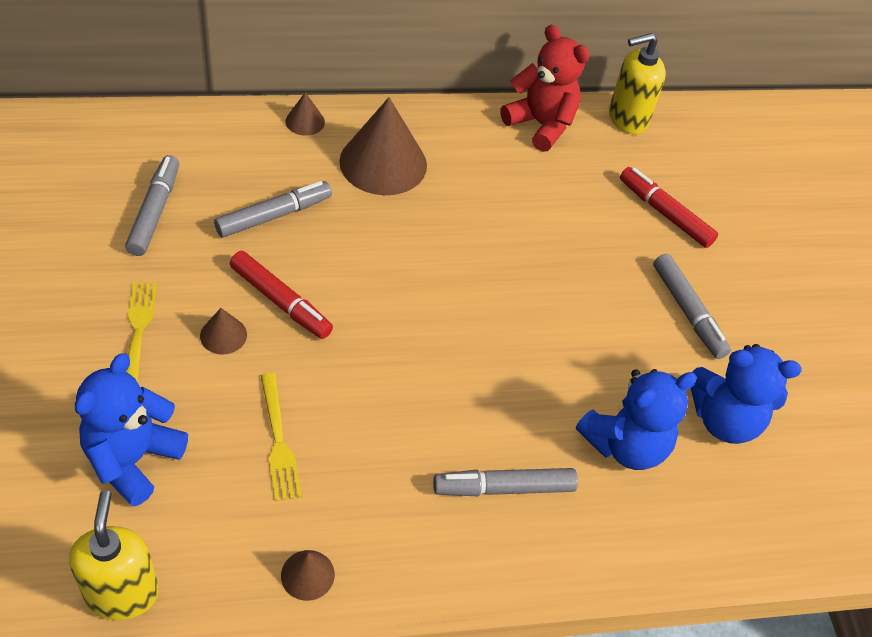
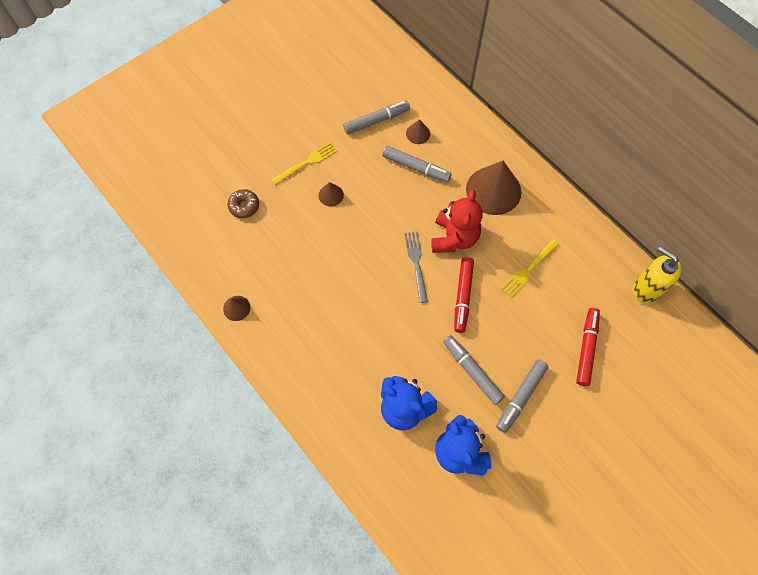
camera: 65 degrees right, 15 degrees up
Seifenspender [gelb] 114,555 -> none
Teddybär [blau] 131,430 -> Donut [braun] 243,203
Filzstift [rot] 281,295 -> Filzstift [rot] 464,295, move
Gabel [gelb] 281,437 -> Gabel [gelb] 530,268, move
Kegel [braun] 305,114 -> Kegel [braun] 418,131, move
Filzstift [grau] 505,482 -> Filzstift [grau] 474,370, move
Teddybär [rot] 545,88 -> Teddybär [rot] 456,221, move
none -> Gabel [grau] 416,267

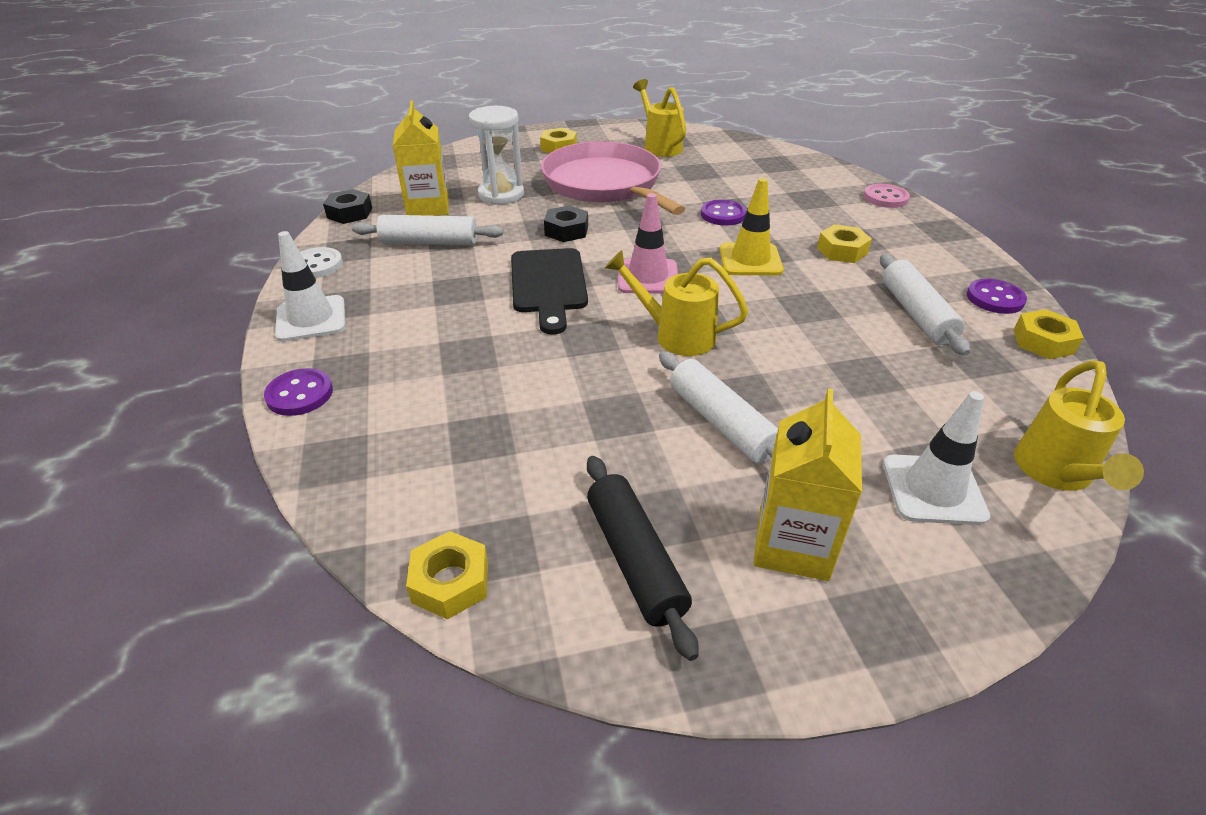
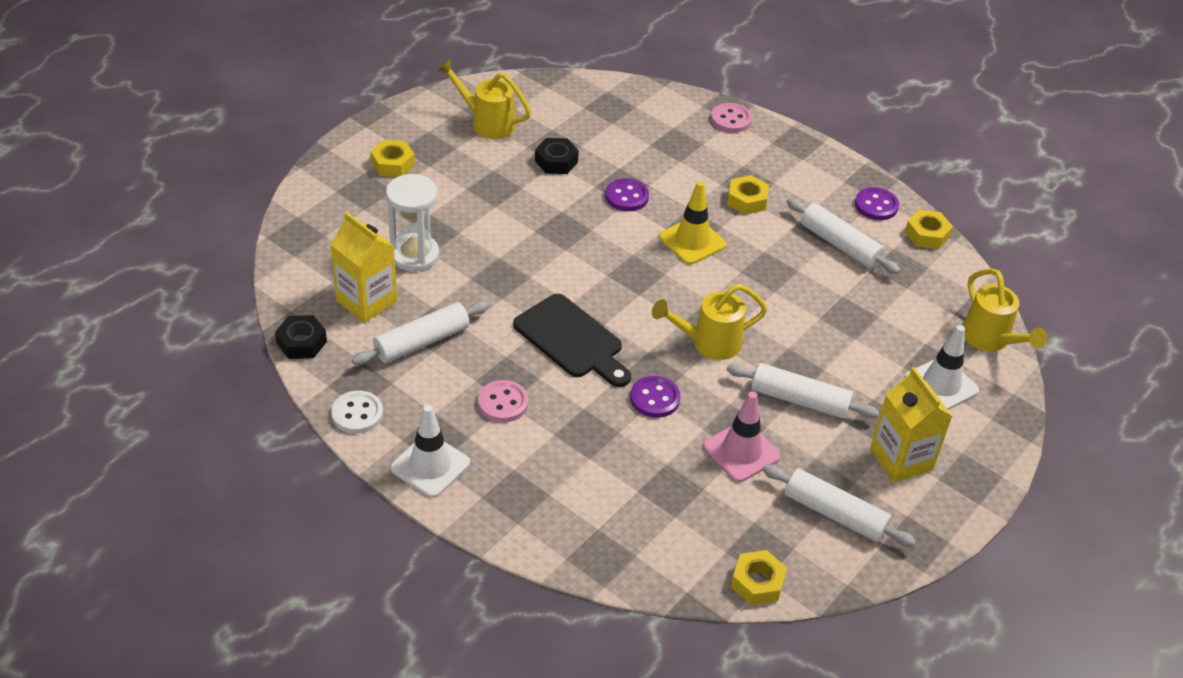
camera: 40 degrees left, 5 degrees up
Knopf [lila] 298,392 -> Knopf [lila] 655,397, move
Pfanne [rosa] 613,178 -> none
Sechskantmutter [schwarz] 566,223 -> Sechskantmutter [schwarz] 557,156, move
Nudelholz [schwarz] 642,558 -> Nudelholz [weiß] 839,506
Leitkegel [rosa] 648,243 -> Leitkegel [rosa] 742,436, move
none -> Knopf [rosa] 503,401

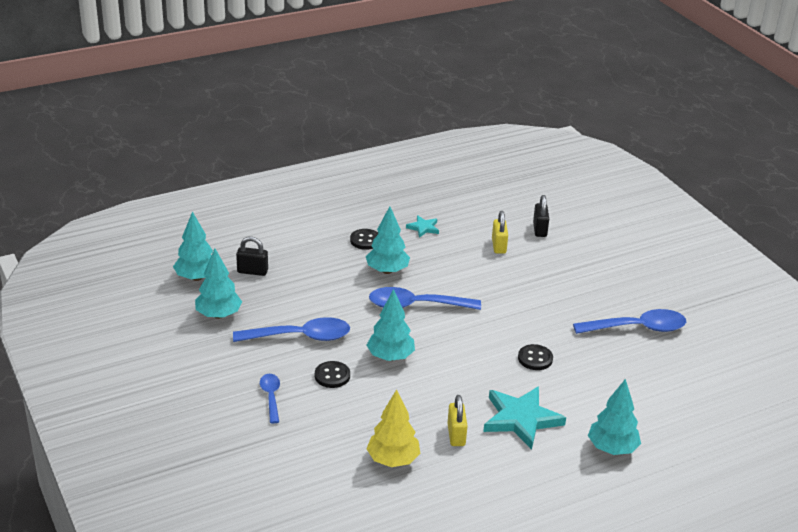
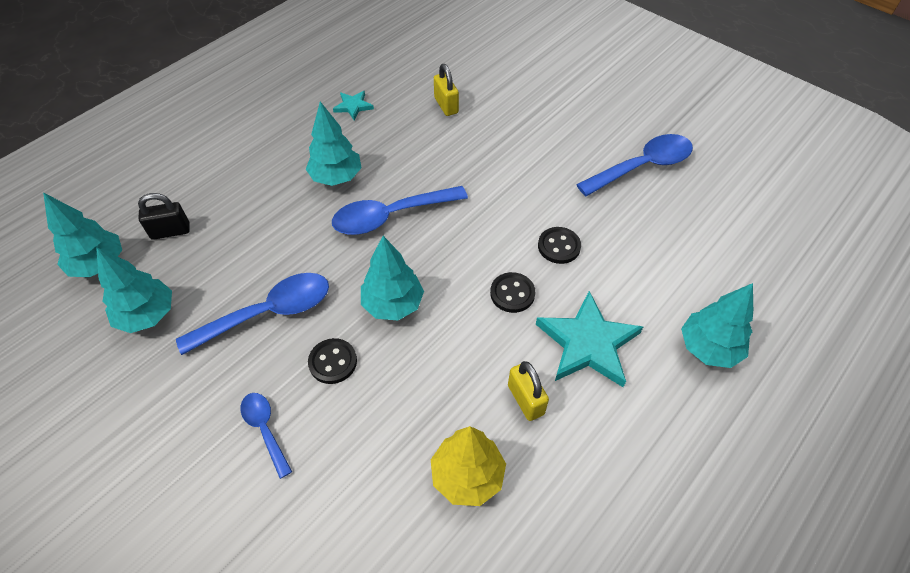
camera: 20 degrees left, 20 degrees up
Knopf [schwarz] 364,239 -> Knopf [schwarz] 512,292, move
Vorhängeschloss [schwarz] 541,216 -> none

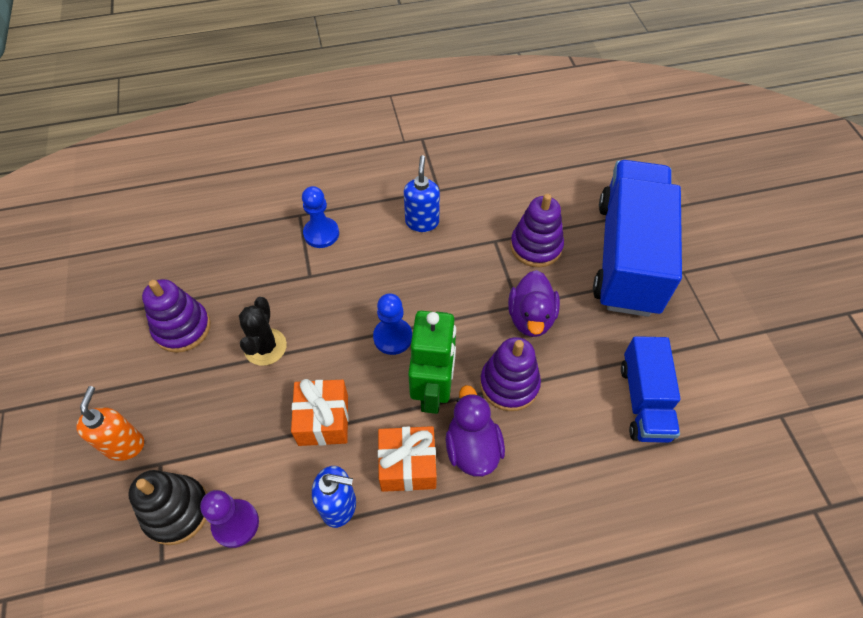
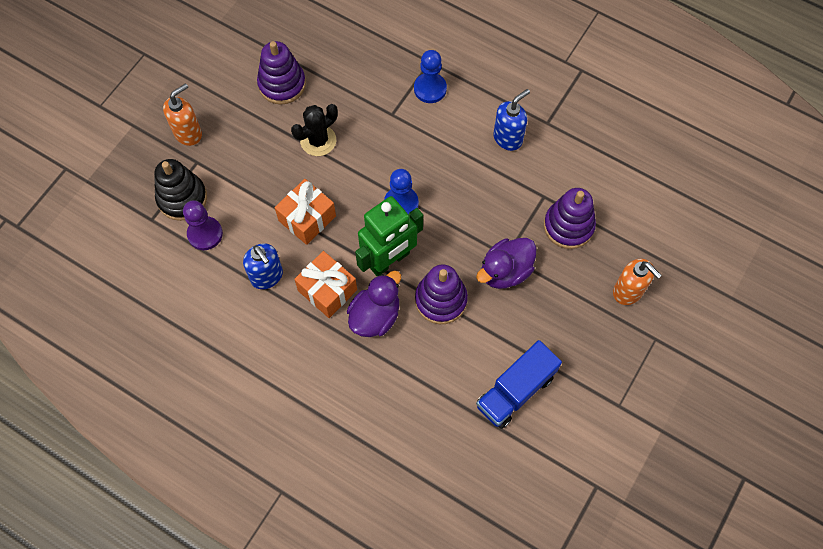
camera: 45 degrees right, 10 degrees up
Lastwagen [blau] 637,238 -> Seifenspender [orange] 637,282

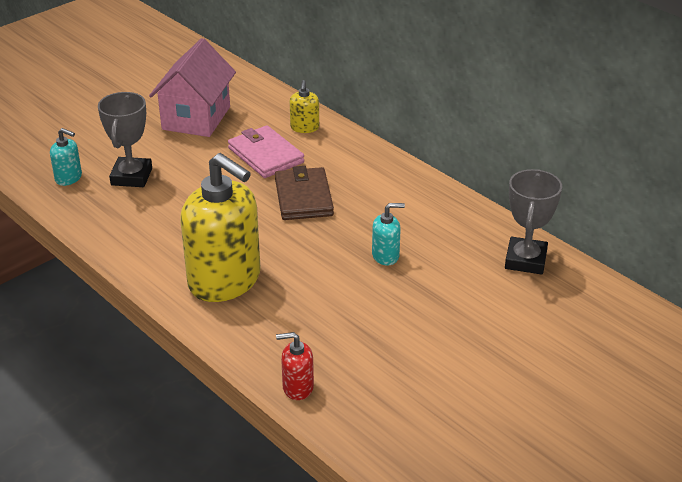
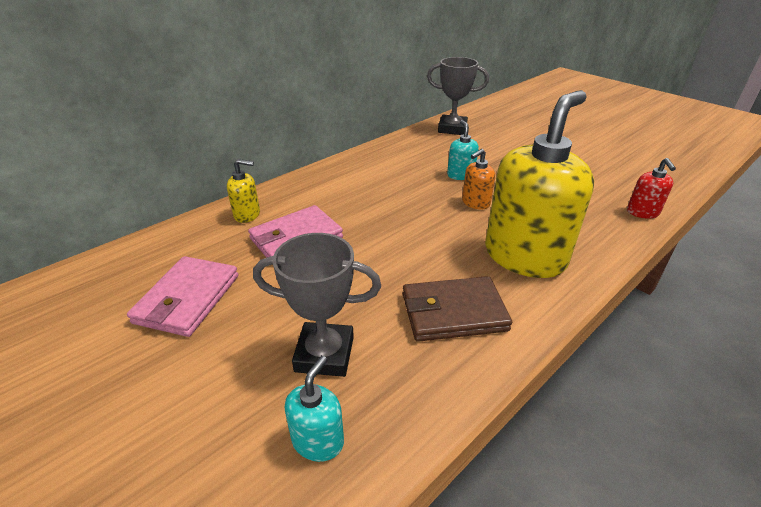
camera: 90 degrees left, 0 degrees up
Haus [rosa] 192,87 -> Geldbörse [rosa] 182,296
Geldbörse [braun] 304,193 -> Geldbörse [braun] 457,309, move
none -> Seifenspender [orange] 478,179

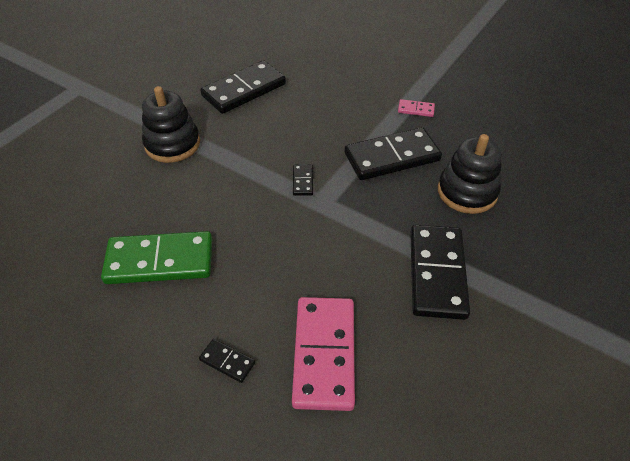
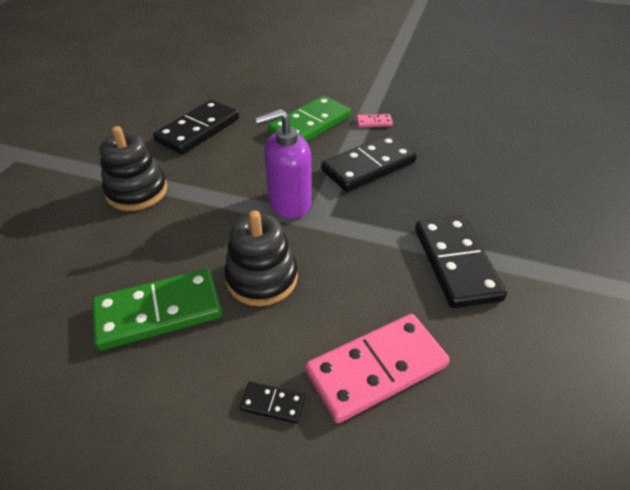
camera: 15 degrees left, 5 degrees down
Dominostein [rosa] 323,354 -> Dominostein [rosa] 377,368, 75 degrees clockwise
Dominostein [schwarz] 303,180 -> Seifenspender [lila] 283,164
Stapelspielzeug [schwarz] 470,174 -> Stapelspielzeug [schwarz] 261,258, move
none -> Dominostein [grün] 309,119

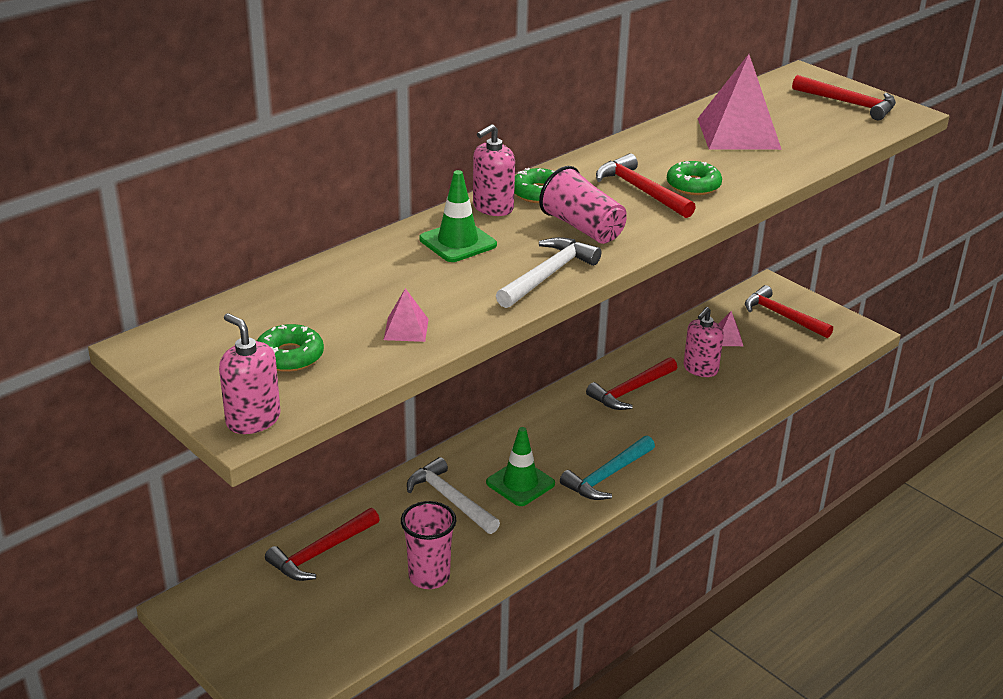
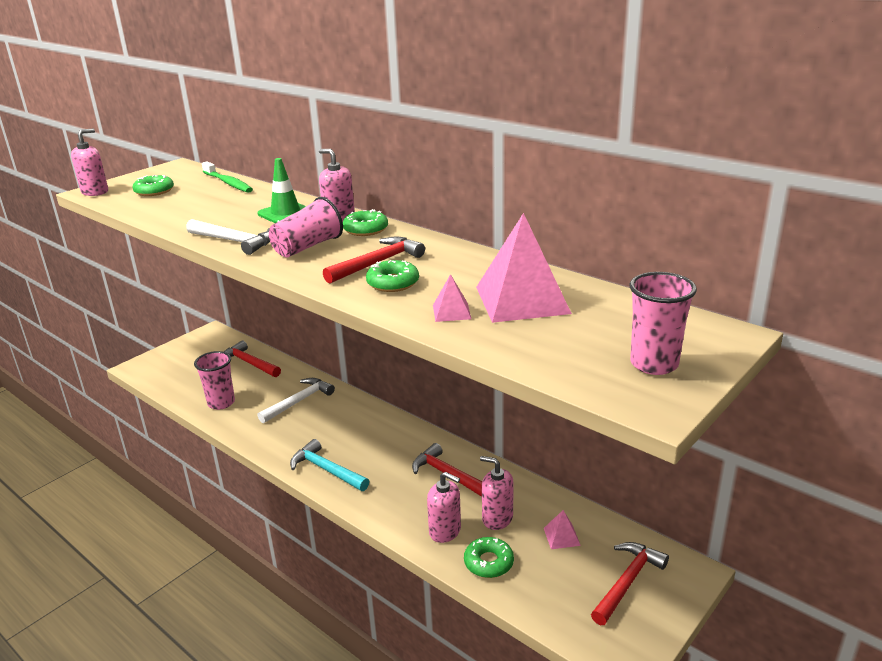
camera: 85 degrees right, 5 degrees down
Pyramide [rosa] 406,315 -> Pyramide [rosa] 452,298, move
Leitkegel [grün] 520,466 -> none
Hammer [rot] 844,97 -> Becher [rosa] 663,323
none -> Zahnbürste [grün] 227,177
none -> Seifenspender [rosa] 444,507
none -> Donut [grün] 489,557

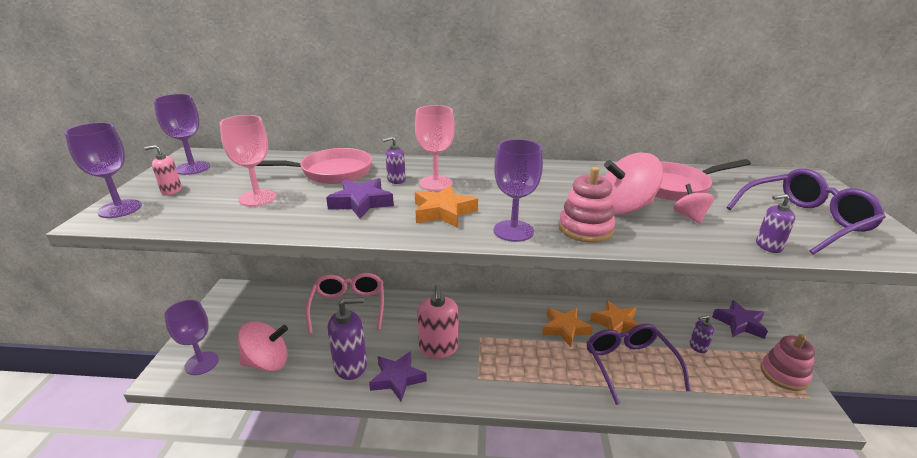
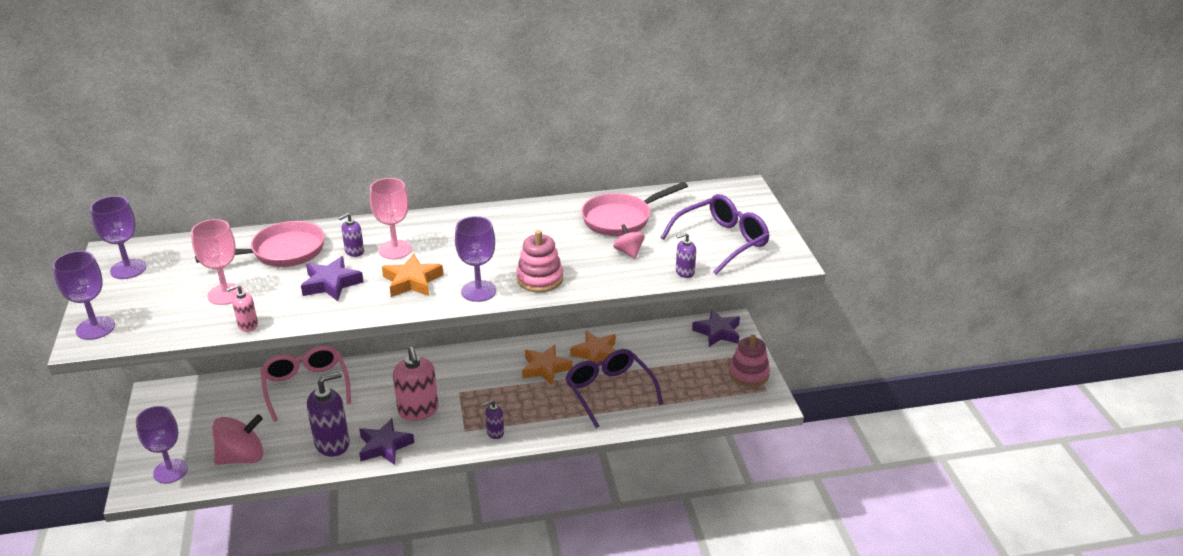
camera: 15 degrees left, 5 degrees up
Seifenspender [rosa] 163,170 -> Seifenspender [rosa] 242,308, move
Kreisel [rosa] 633,183 -> none
Seifenspender [lila] 702,334 -> Seifenspender [lila] 493,419, move

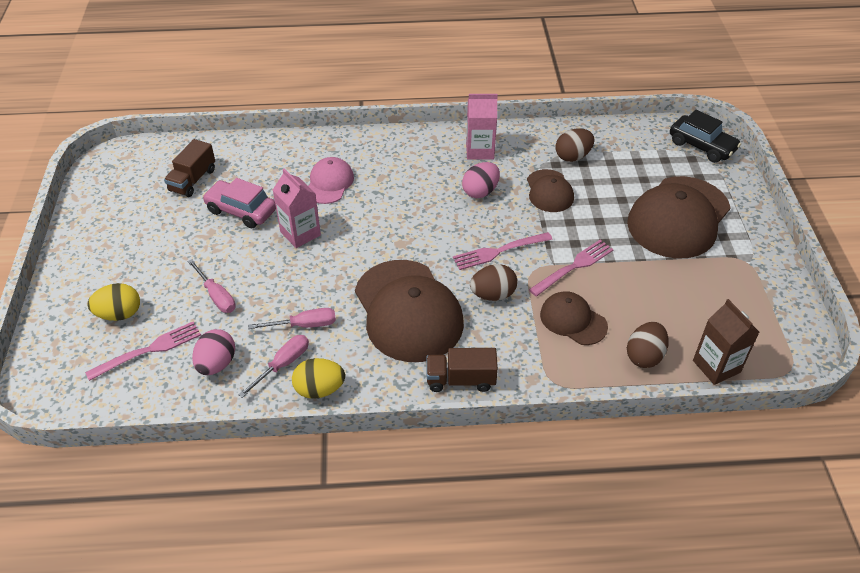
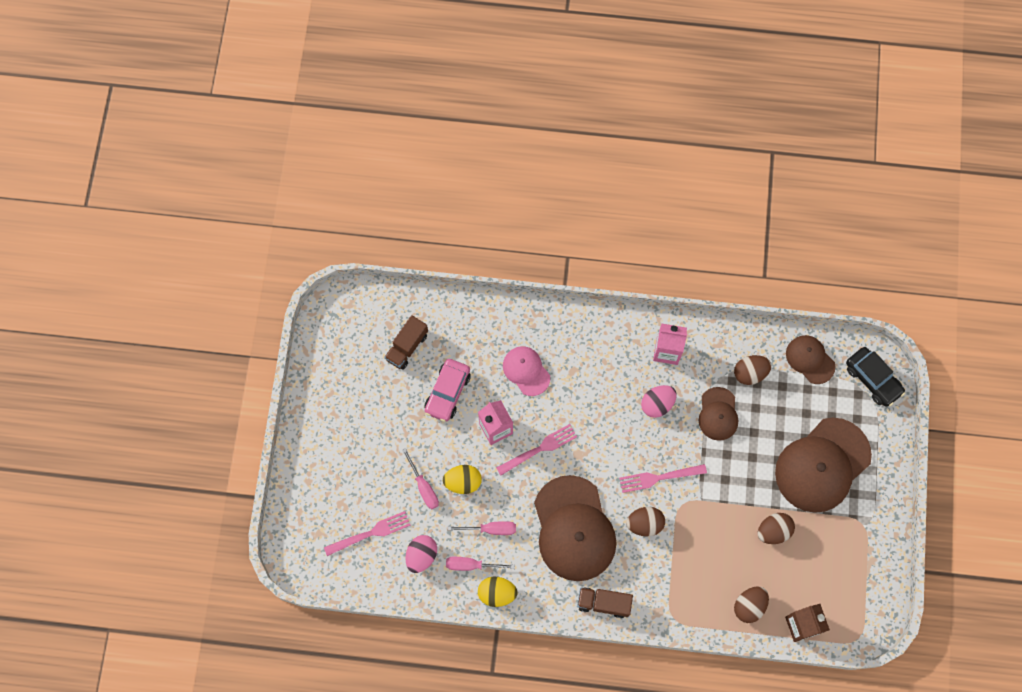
camera: 10 degrees right, 25 degrees up
Ei [gelb] 114,302 -> Ei [gelb] 462,479, move
Auto [rosa] 239,203 -> Auto [rosa] 448,390, 105 degrees counterclockwise
Schraubenzieher [rosa] 273,366 -> Schraubenzieher [rosa] 480,564, 135 degrees counterclockwise
Kappe [rosa] 331,180 -> Kappe [rosa] 526,371, 60 degrees counterclockwise
Gabel [rosa] 571,268 -> Gabel [rosa] 536,449, move
Kappe [braun] 574,318 -> Kappe [braun] 811,359, move
none -> Ei [braun] 776,528

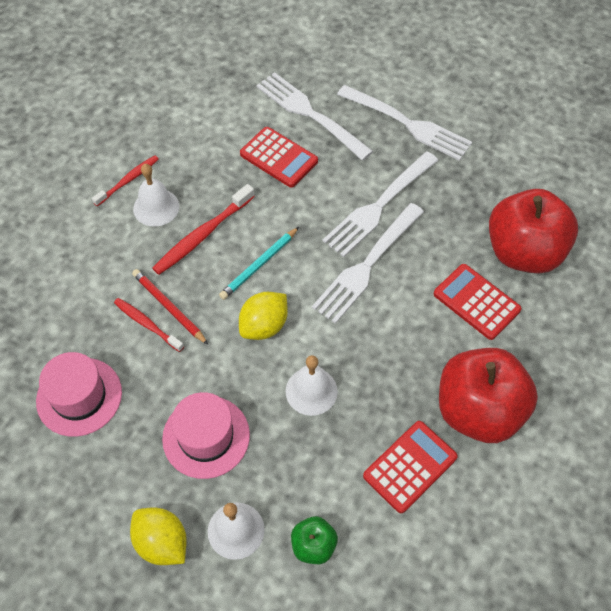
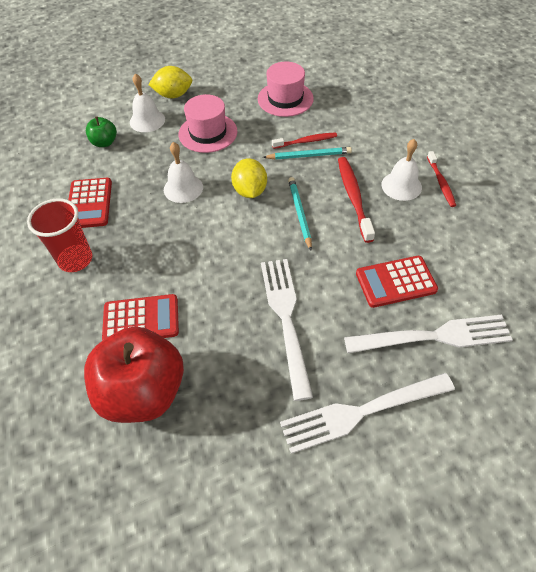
camera: 130 degrees right, 5 degrees down
Bleistift [rot] 170,307 -> Bleistift [türkis] 307,153
Gabel [weiß] 368,263 -> none
Apfel [rot] 488,395 -> Becher [rot] 59,235

